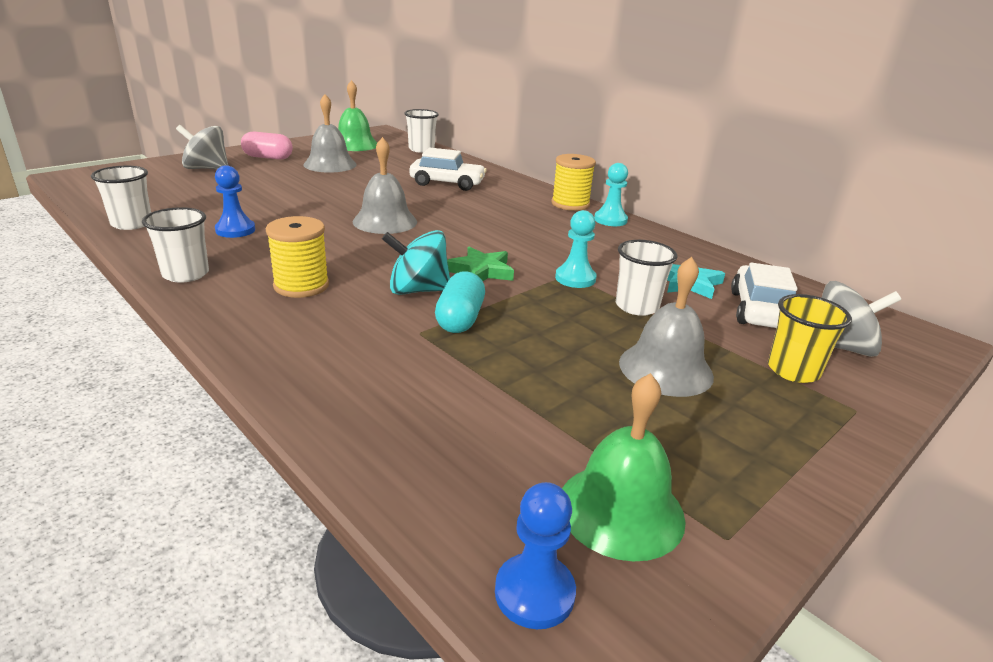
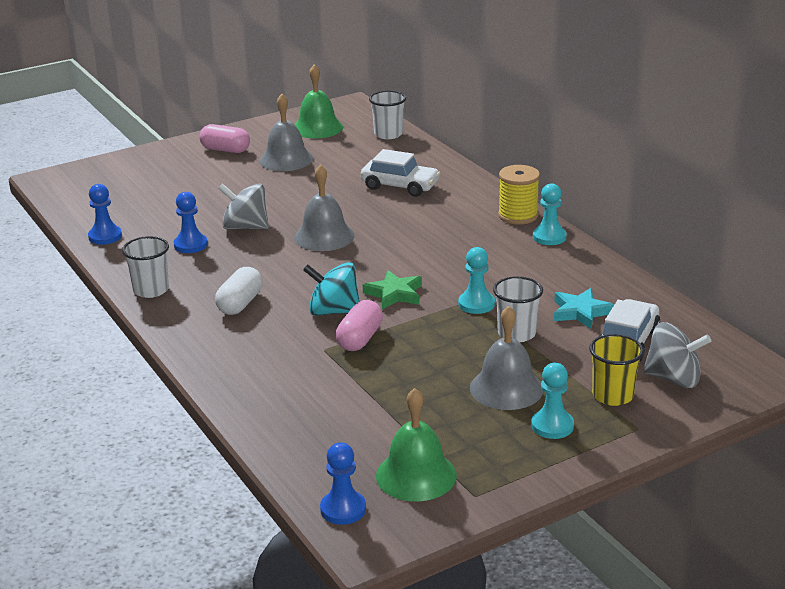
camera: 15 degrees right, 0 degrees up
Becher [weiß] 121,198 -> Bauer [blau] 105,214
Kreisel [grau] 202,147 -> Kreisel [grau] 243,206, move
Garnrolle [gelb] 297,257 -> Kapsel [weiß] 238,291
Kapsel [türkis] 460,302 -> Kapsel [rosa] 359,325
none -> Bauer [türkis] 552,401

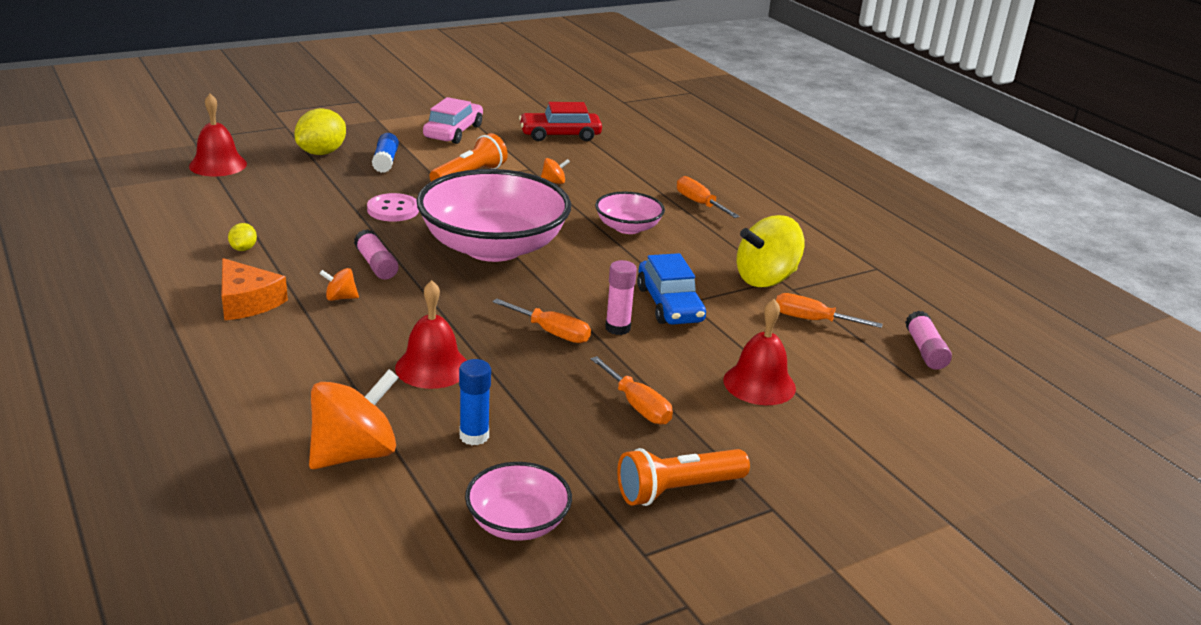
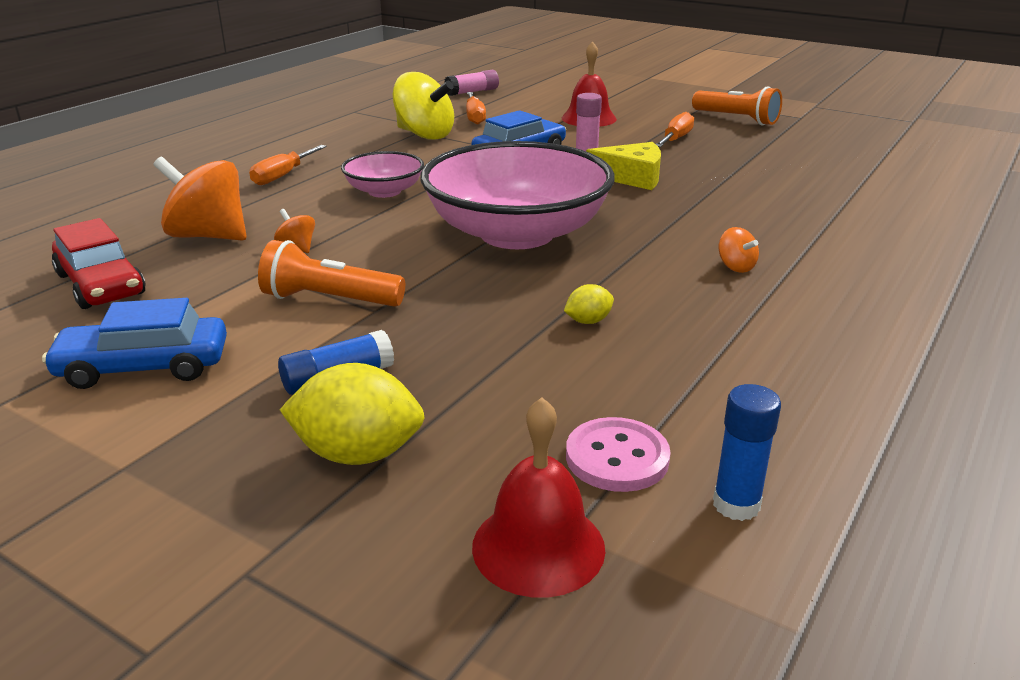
camera: 115 degrees left, 0 degrees up
Käse [orange] 255,289 -> none
Zitrone [gelb] 242,237 -> Zitrone [gelb] 589,304, move
Kreisel [orange] 354,419 -> Kreisel [orange] 200,198, move
Klebestift [rosa] 376,254 -> none
Knopf [rosa] 393,207 -> Knopf [rosa] 618,454, move
Glocke [rot] 431,334 -> none
Auto [rosa] 453,120 -> Auto [blau] 134,343
Klebestift [blau] 475,402 -> Klebestift [blau] 747,452, move
Schüssel [rosa] 518,501 -> none
Schraubenzieher [orange] 542,321 -> Käse [gelb] 623,166

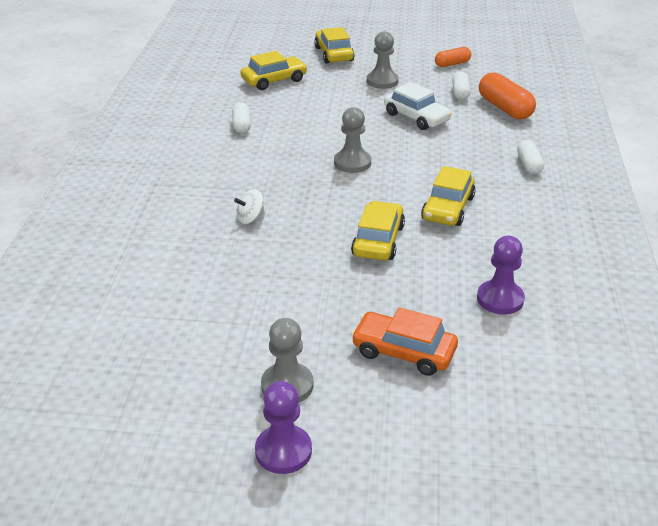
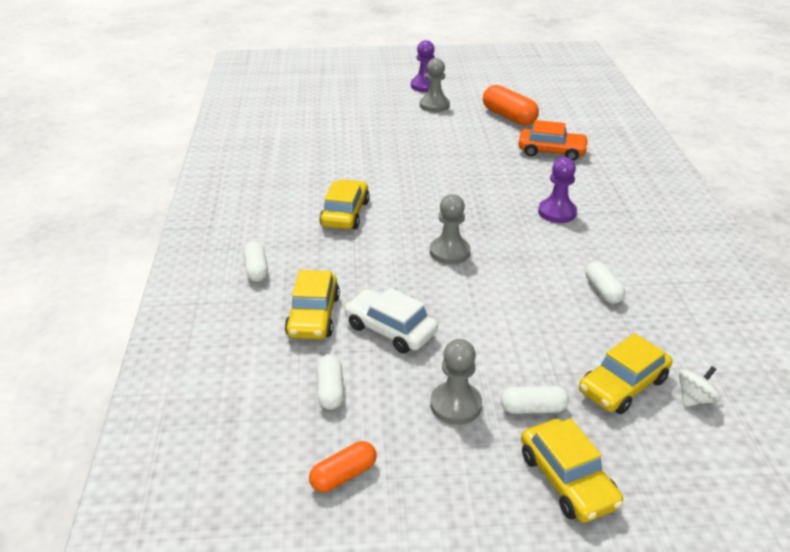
camera: 170 degrees right, 0 degrees up
Kreisel [weiß] 249,206 -> Kreisel [weiß] 700,386, move
Auto [gelb] 378,231 -> Auto [gelb] 312,304, move
Auto [orange] 404,341 -> Auto [orange] 553,140, move
Bauer [lila] 501,275 -> Bauer [lila] 557,190, move
Kapsel [orange] 507,96 -> Kapsel [orange] 511,105, move
none -> Kapsel [weiß] 535,400

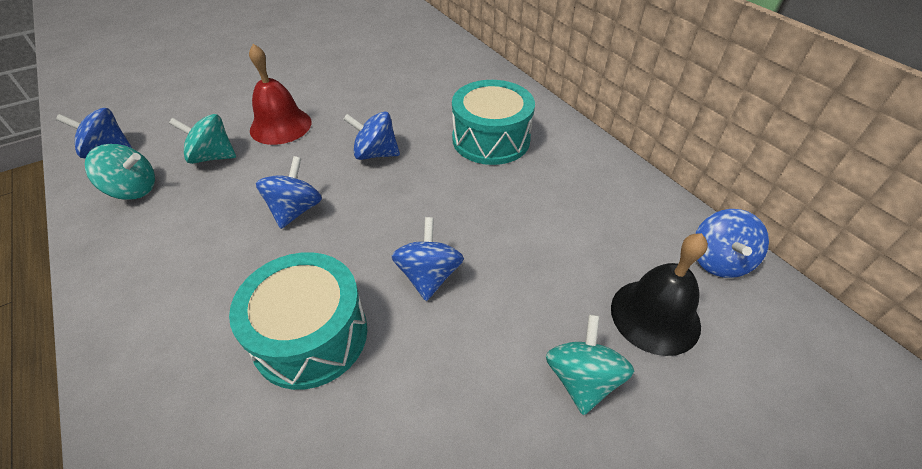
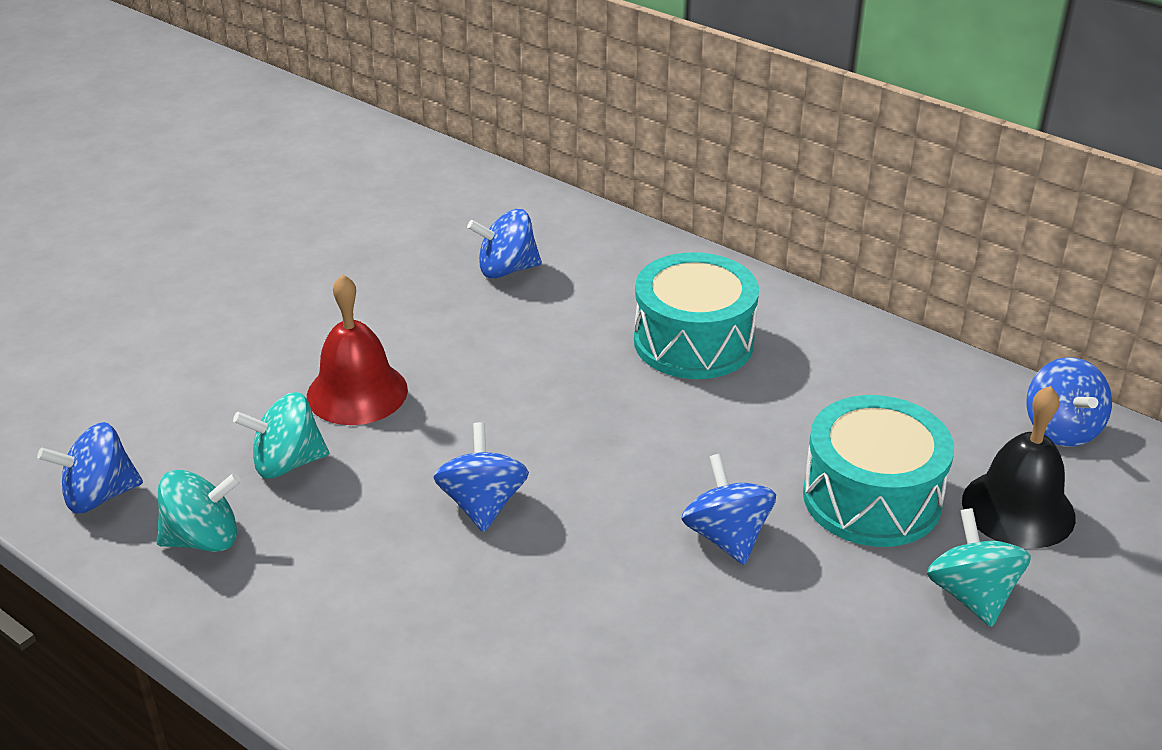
camera: 20 degrees left, 10 degrees down
Trommel [türkis] 298,321 -> Trommel [türkis] 878,471, move
Kreisel [blau] 371,136 -> Kreisel [blau] 504,244, move

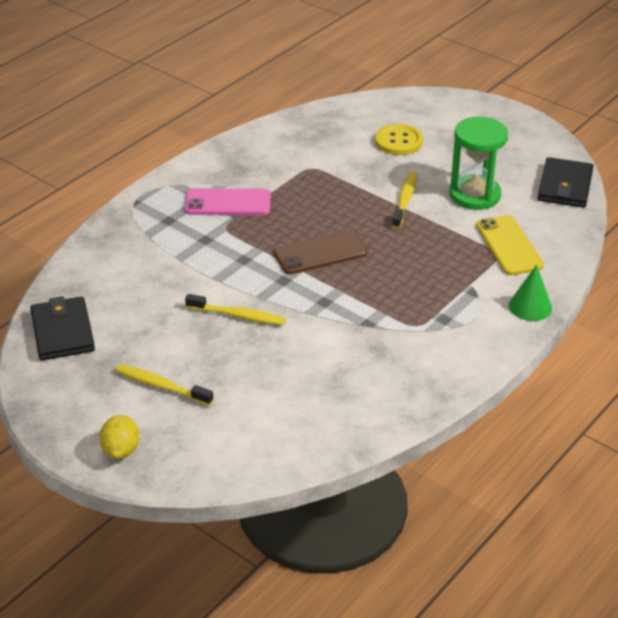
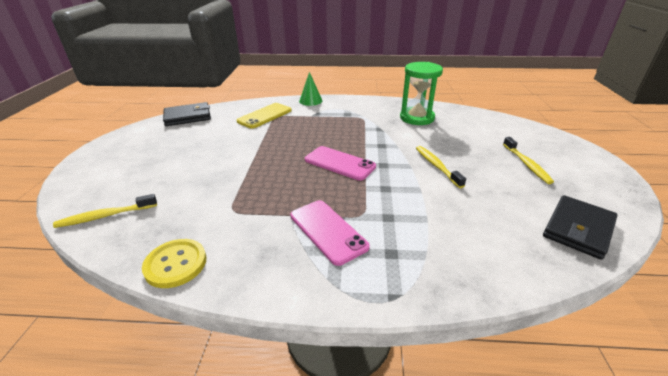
camera: 125 degrees left, 5 degrees down
Zitrone [gelb] 119,437 -> none
Handy [braun] 321,252 -> Handy [rosa] 340,163
Knopf [gelb] 399,139 -> Knopf [gelb] 174,263, move
Zahnbürste [gelb] 404,200 -> Zahnbürste [gelb] 105,211, move
Sanduhr [grün] 478,163 -> Sanduhr [grün] 421,93, move

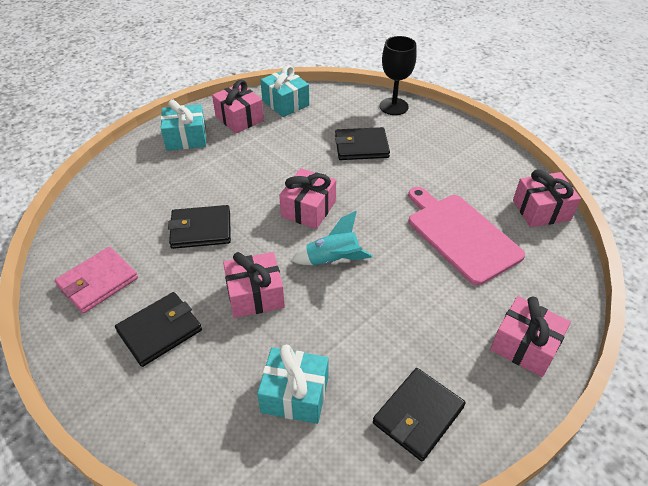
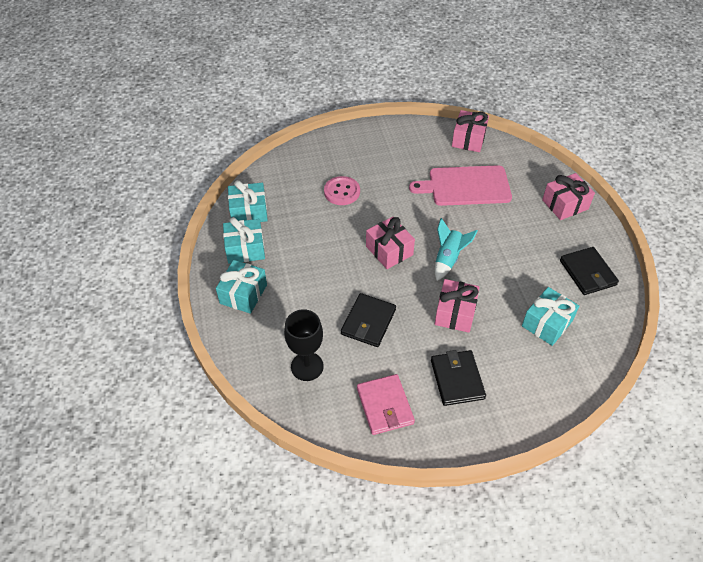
camera: 60 degrees left, 5 degrees up
Geschenk [rosa] 238,106 -> Geschenk [türkis] 244,240
Geldbörse [schwarz] 362,143 -> Knopf [rosa] 342,190
Kelch [schwarz] 398,75 -> Kelch [schwarz] 304,345, move

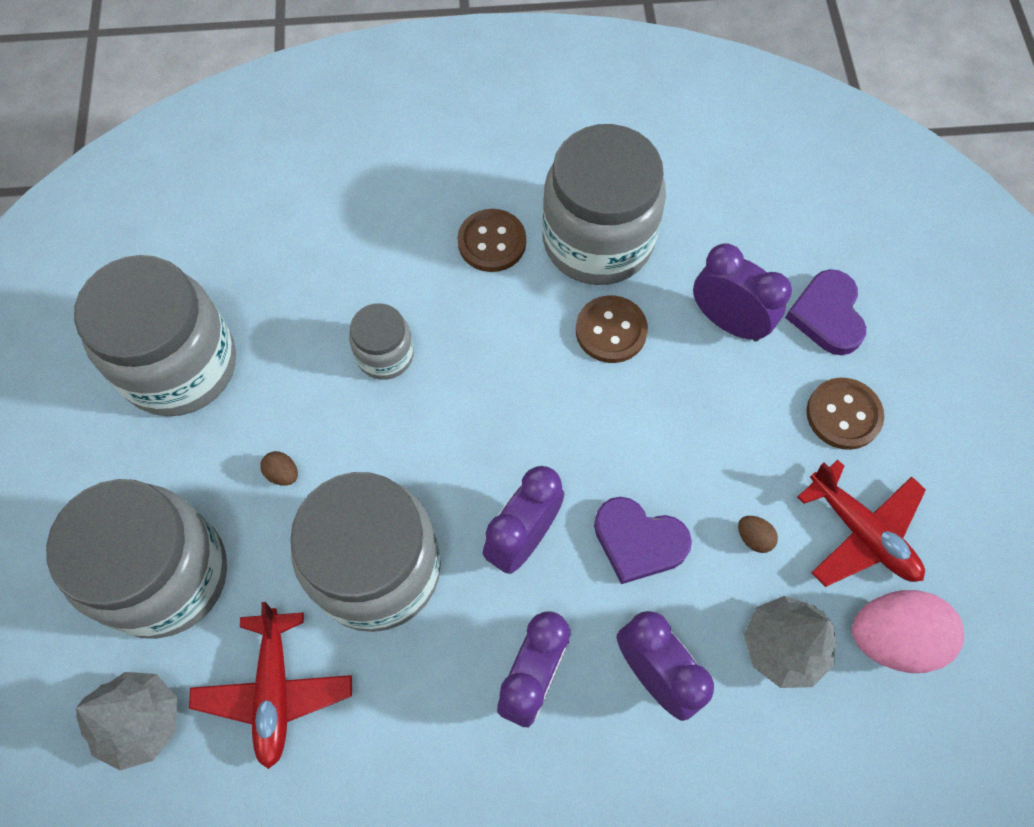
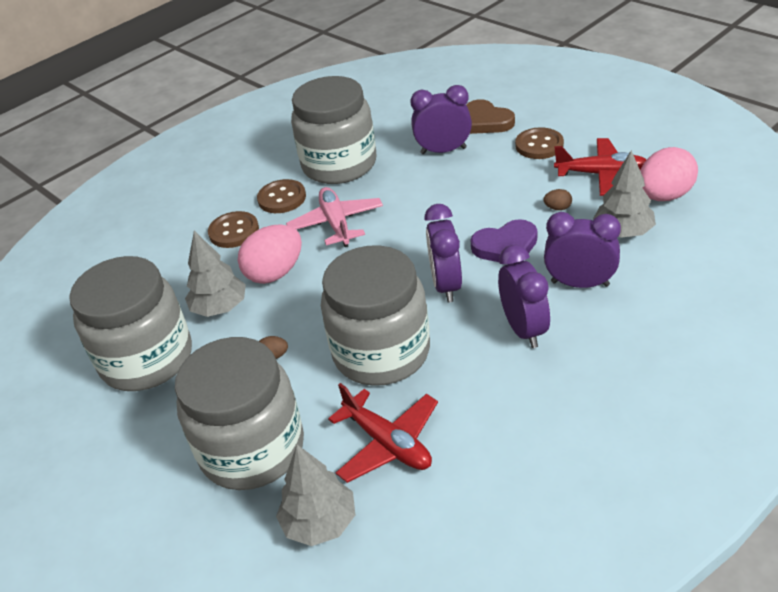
camera: 35 degrees left, 25 degrees down
Einmachglas [grau] 381,341 -> Ei [rosa] 270,254
Knopf [braun] 612,329 -> Knopf [braun] 233,229, move
Herz [lila] 825,312 -> Herz [braun] 490,116
none -> Baum [grau] 215,274
none -> Flugzeug [rosa] 334,217

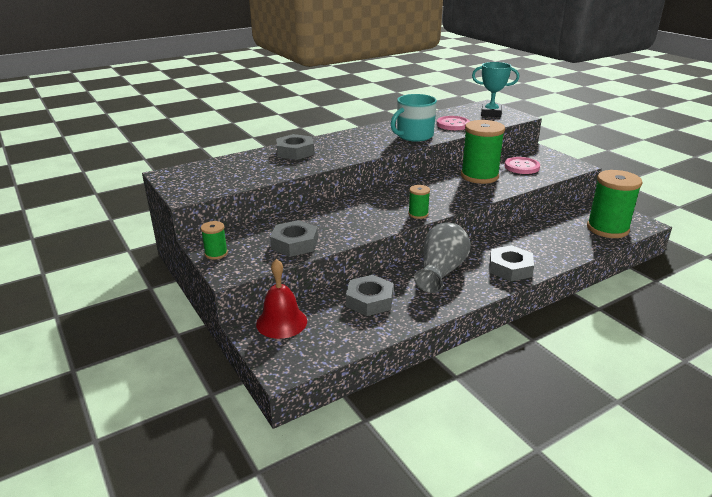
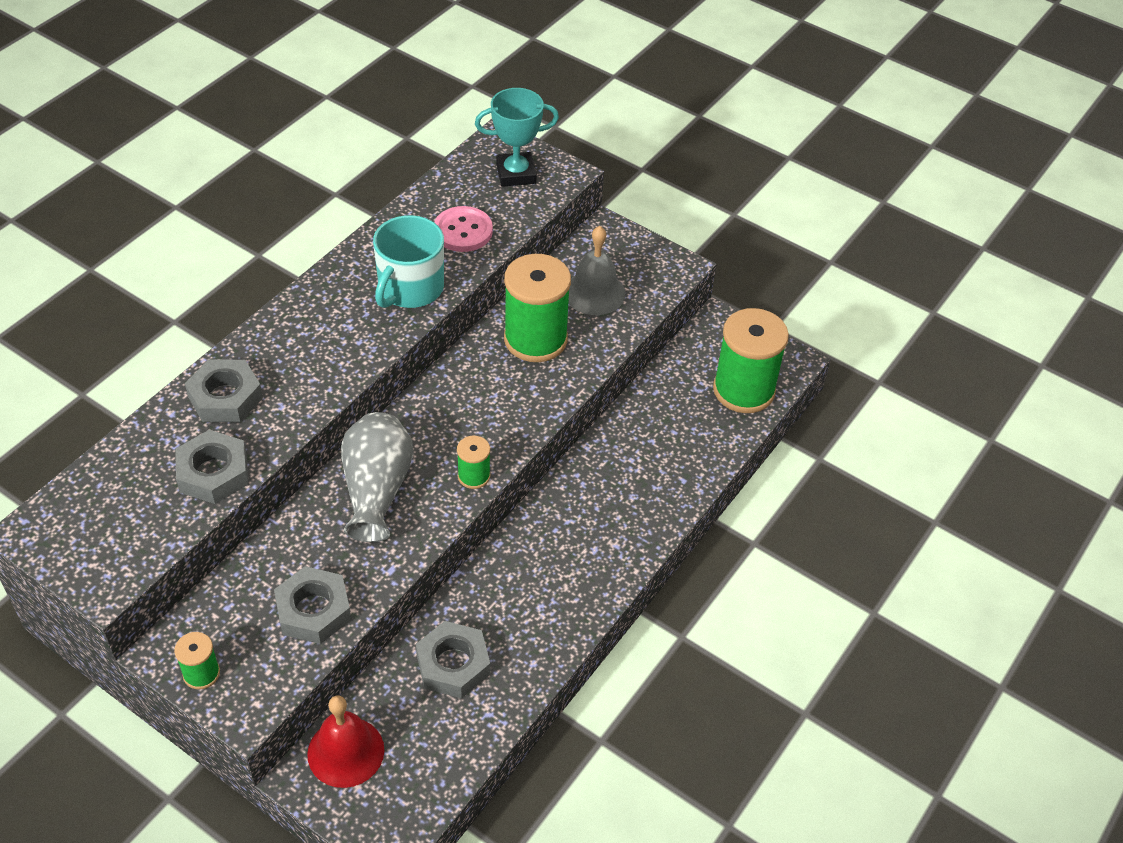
camera: 25 degrees left, 20 degrees up
Vase [grau] 442,258 -> Vase [grau] 377,477, move
Sechskantmutter [grau] 511,263 -> Sechskantmutter [grau] 212,467, move
Knopf [rosa] 522,165 -> Glocke [grau] 596,270

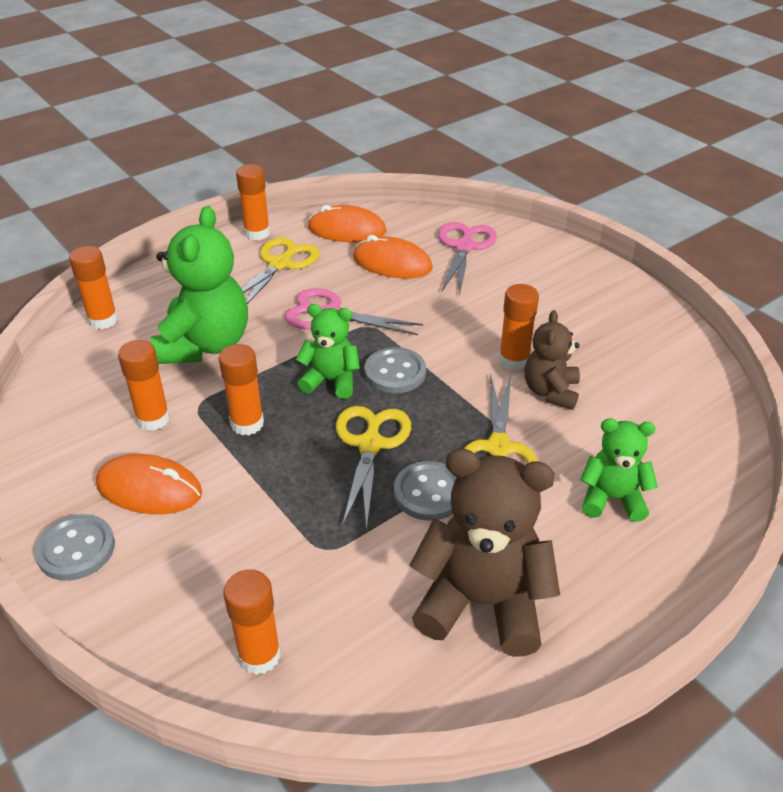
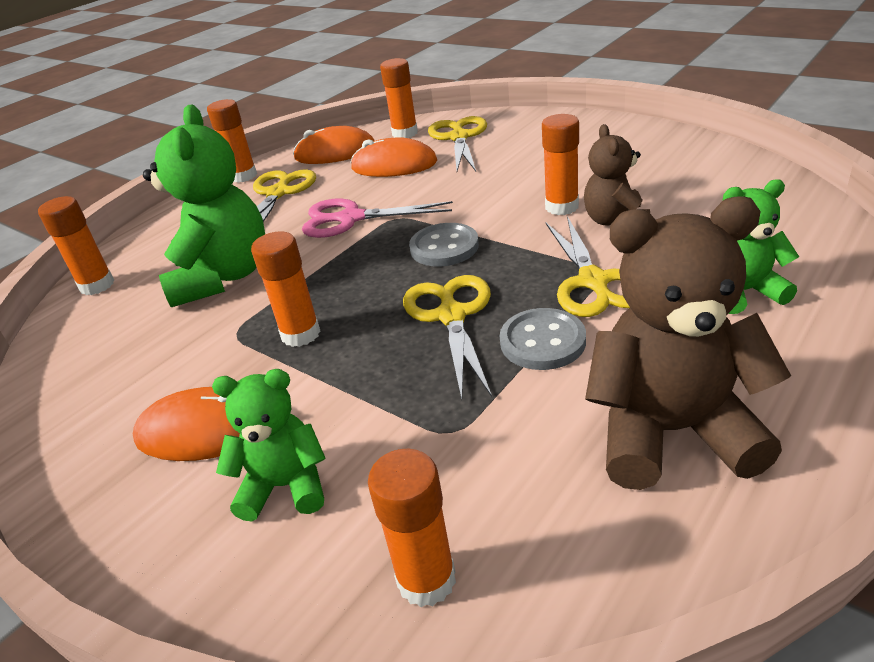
camera: 10 degrees left, 5 degrees down
Knopf [grau] 74,547 -> none
Klebestift [orange] 144,385 -> Klebestift [orange] 399,98, move
Teddybär [grün] 327,351 -> Teddybär [grün] 269,445, move
Schere [rosa] 467,258 -> Schere [gelb] 457,143

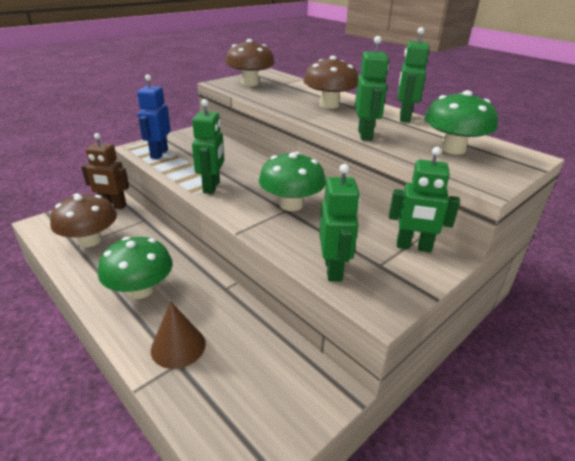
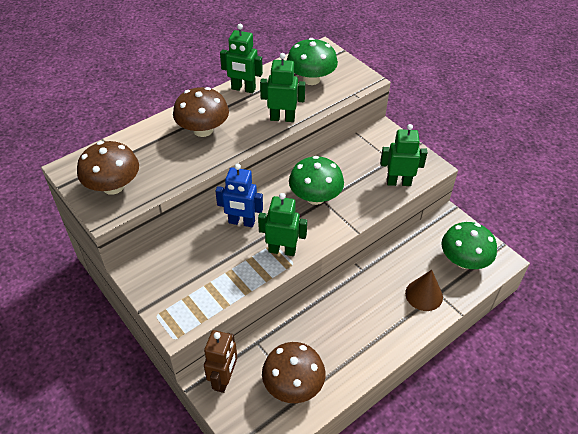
camera: 85 degrees left, 15 degrees up
Pilz [grün] 135,268 -> Pilz [grün] 469,245, move
Roboter [blau] 154,116 -> Roboter [blau] 239,195, move
Roboter [grün] 424,199 -> none

